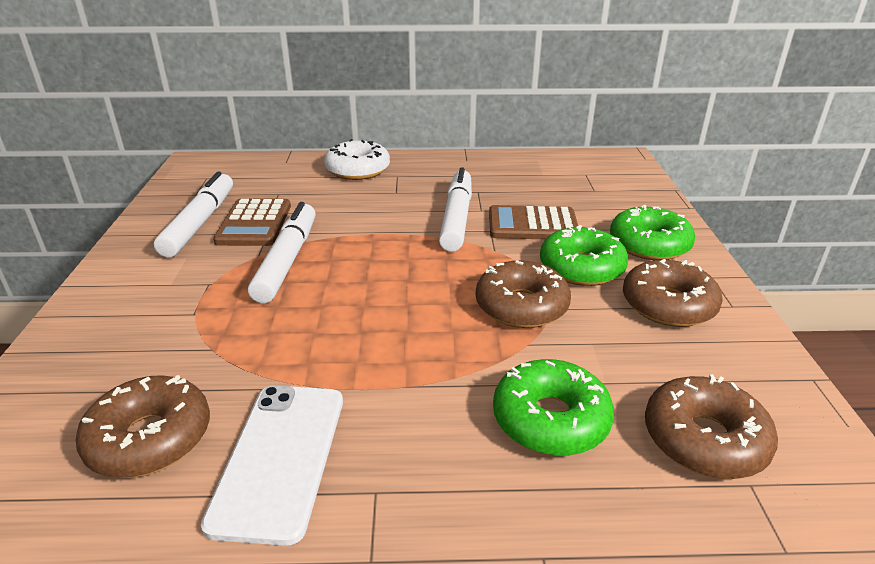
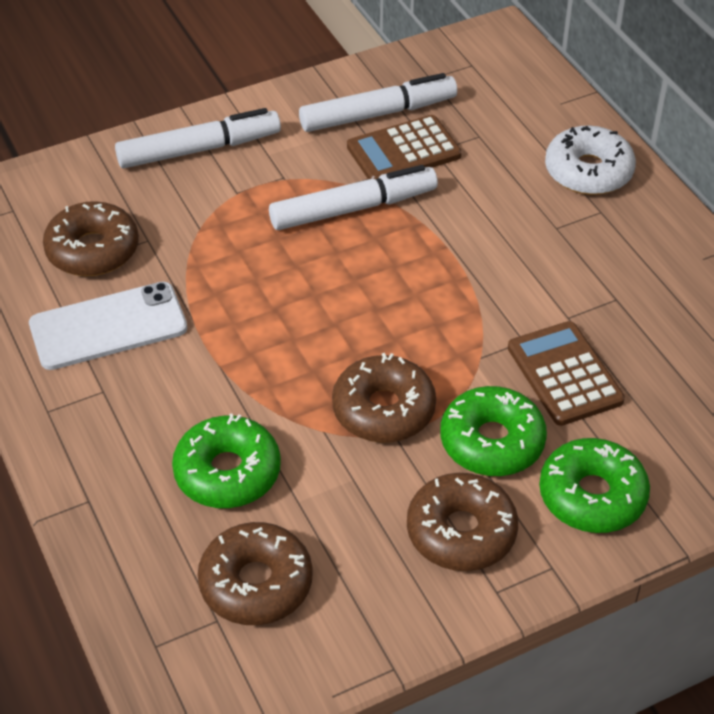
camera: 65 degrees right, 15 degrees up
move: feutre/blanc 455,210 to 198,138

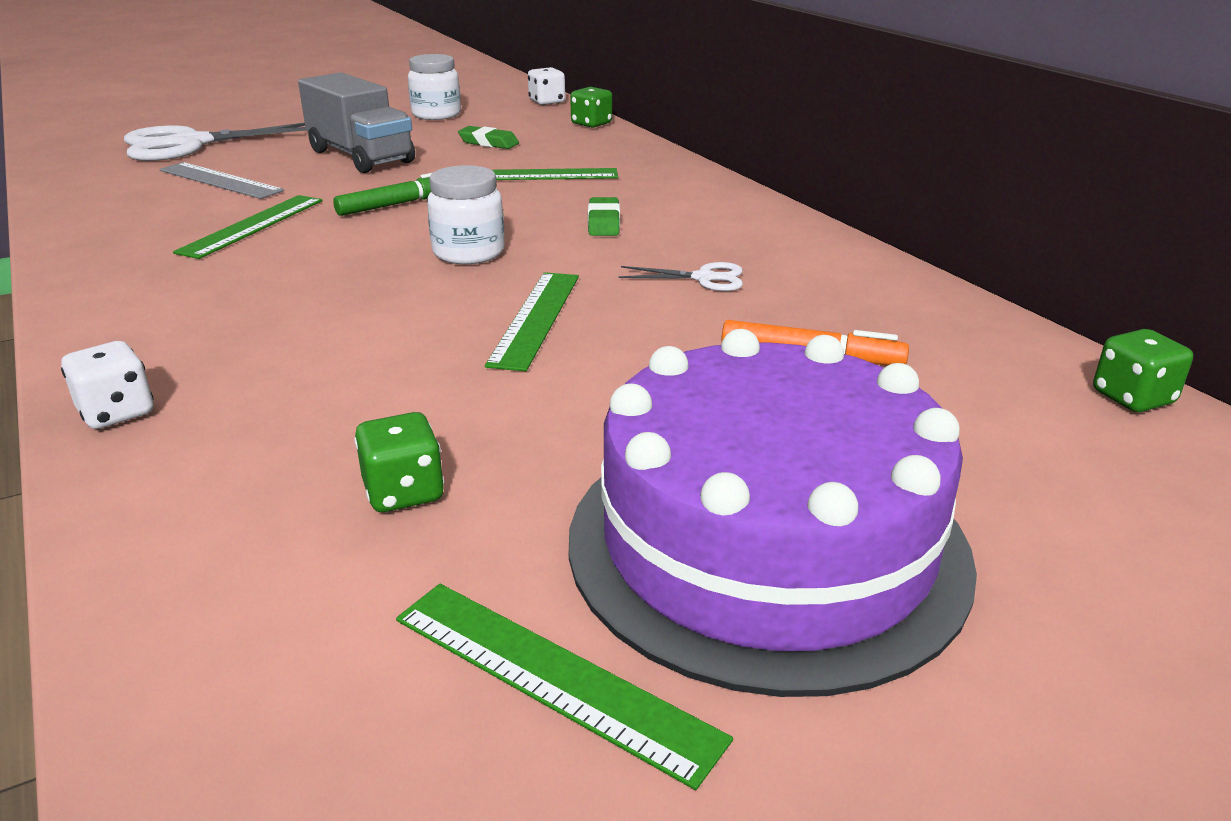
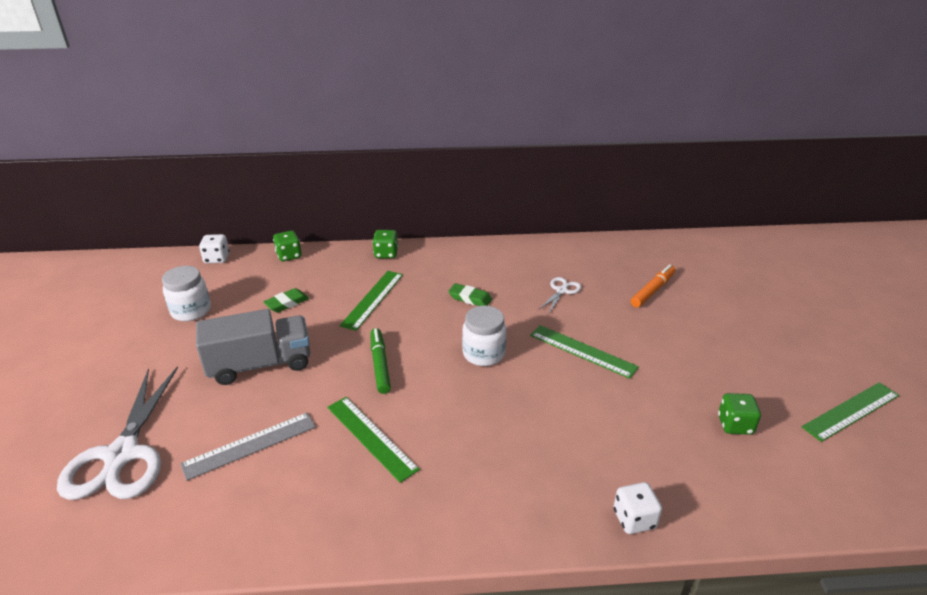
camera: 65 degrees left, 5 degrees up
delete: gâteau/violet 773,513
move: dé/vert 1143,370 to 385,244

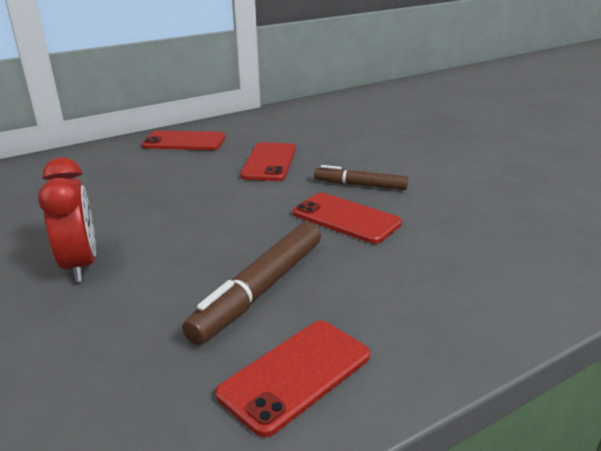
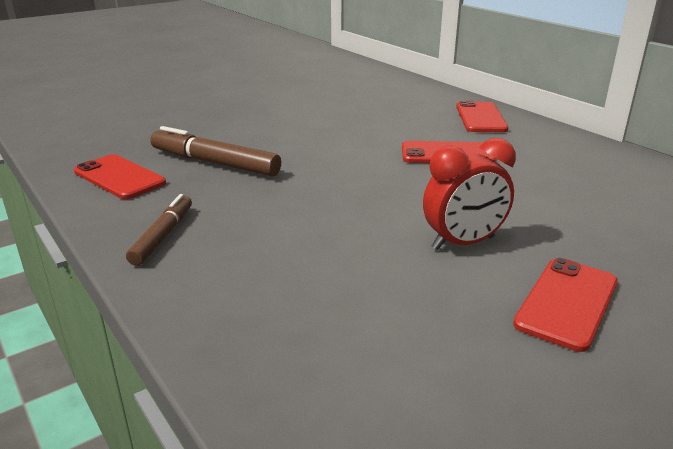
camera: 85 degrees right, 0 degrees up
move: réveil/rouge 67,219 to 469,194; feutre/marron 361,177 to 159,230; téléphone/rouge 347,218 to 565,305

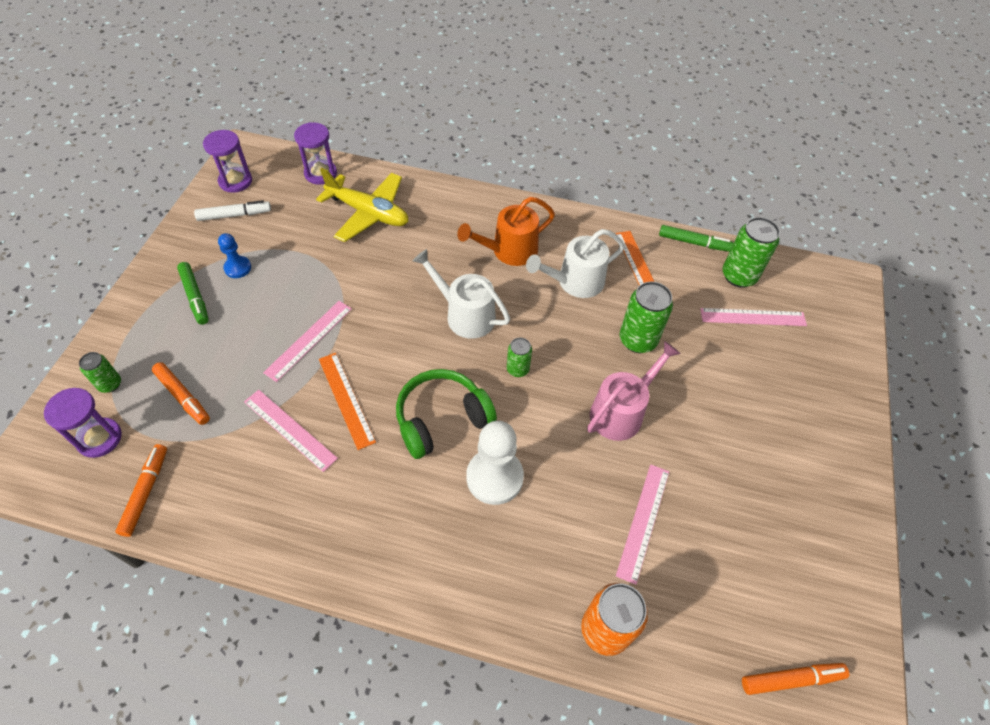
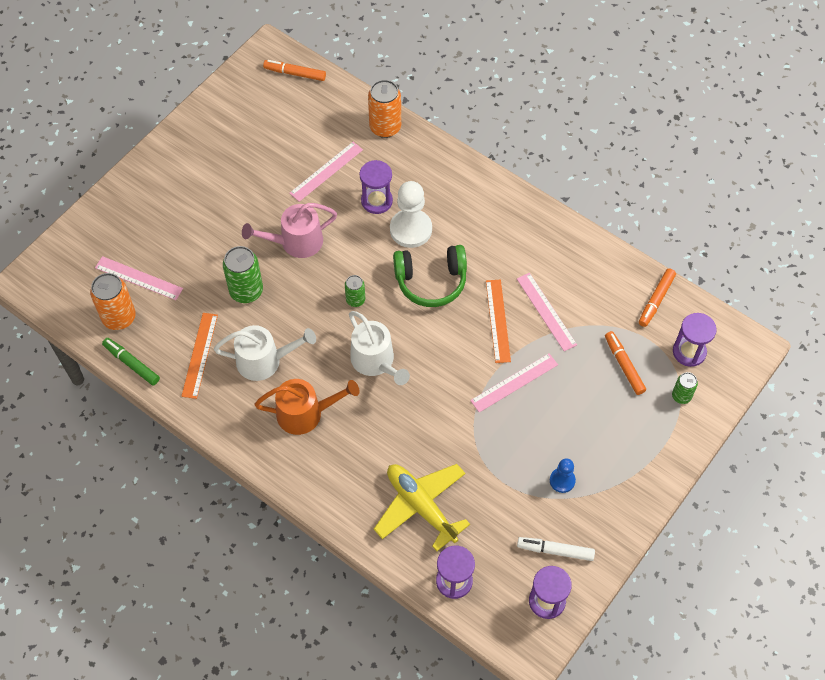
camera: 155 degrees left, 5 degrees up
delete: feutre/vert 193,293
insert: sablier/violet 376,187
recolor: canette/vert 751,252 to canette/orange 113,301

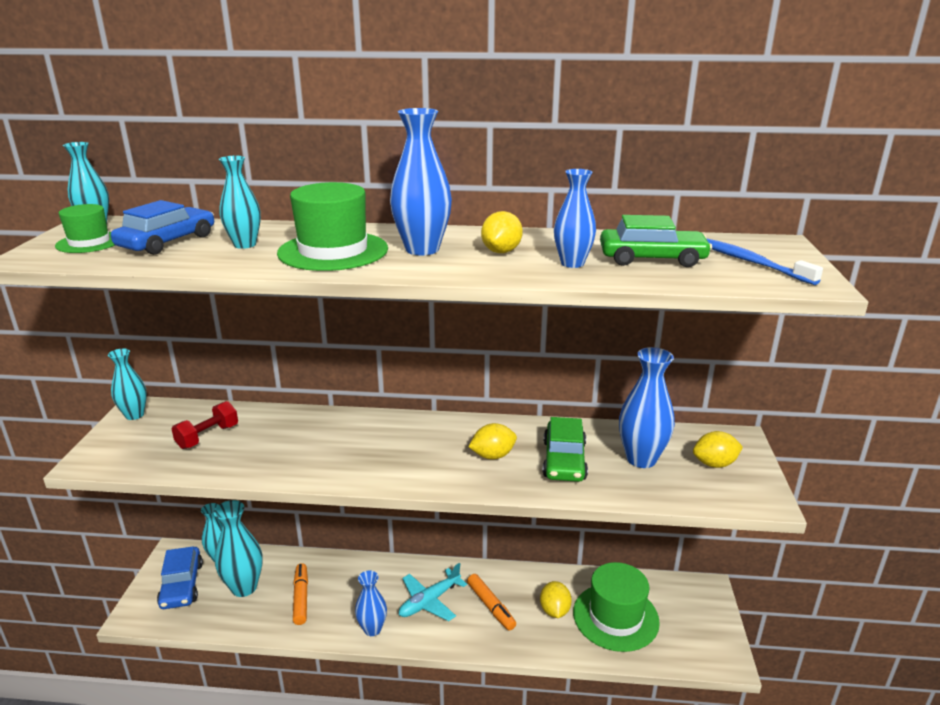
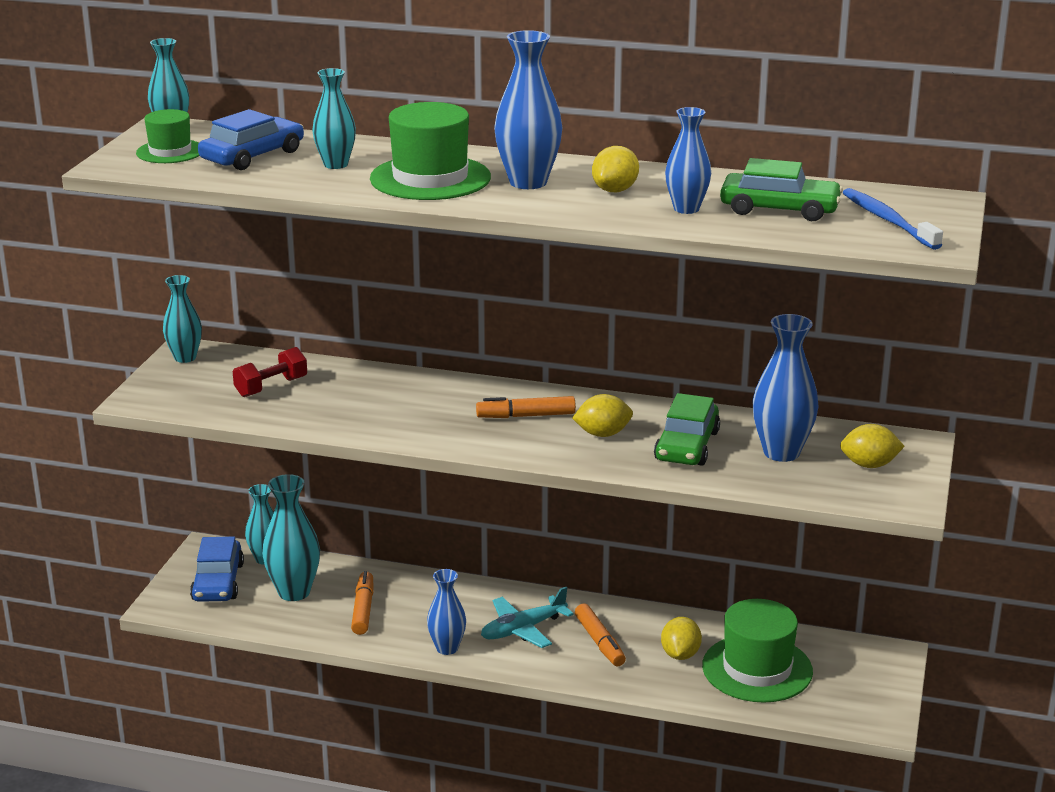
camera: 10 degrees right, 0 degrees up
insert: feutre/orange 526,407

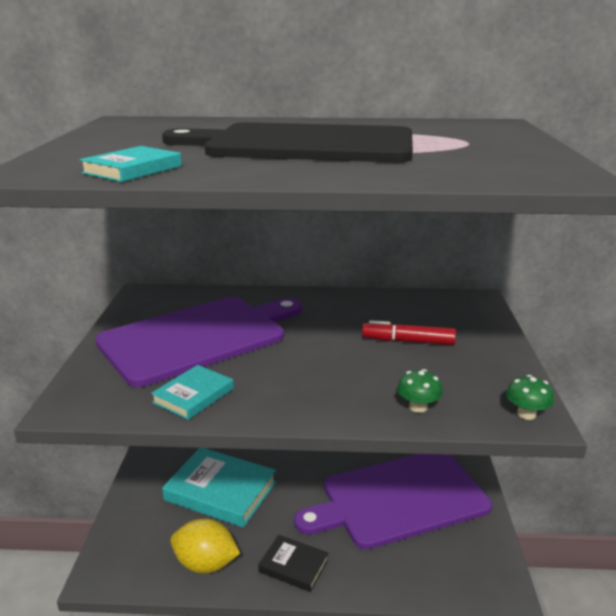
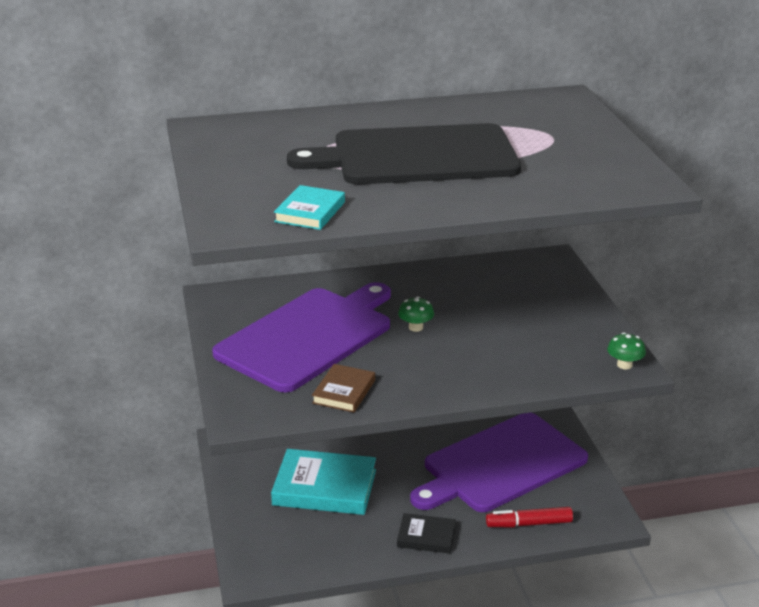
camera: 15 degrees left, 5 degrees up
delete: citron/jaune 205,546
move: feutre/rouge 409,332 to 529,517; champignon/vert 420,391 to 416,314
recolor: livre/turquoise 192,392 to livre/marron 343,388

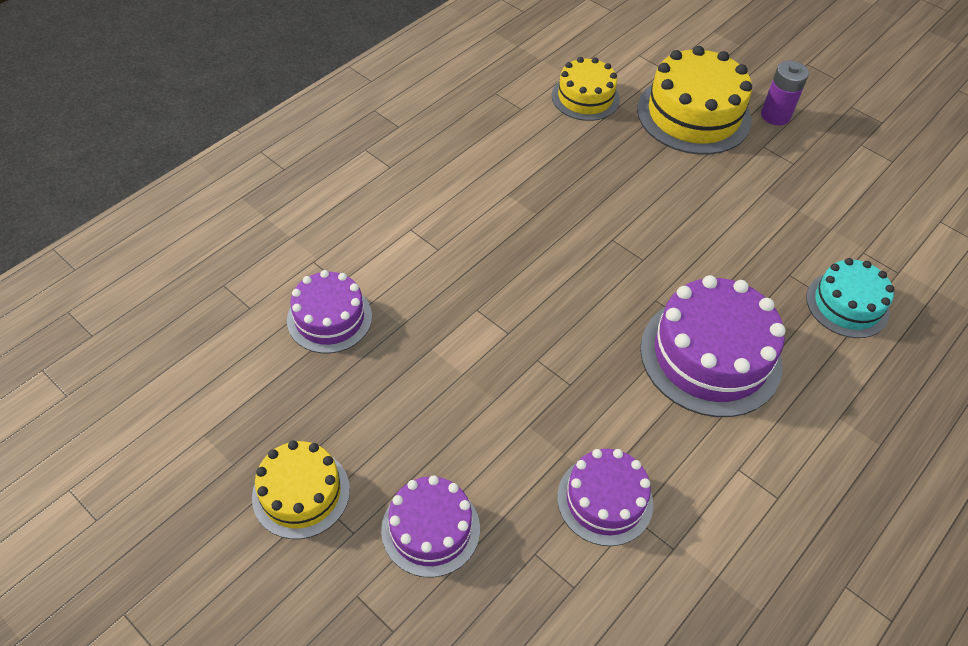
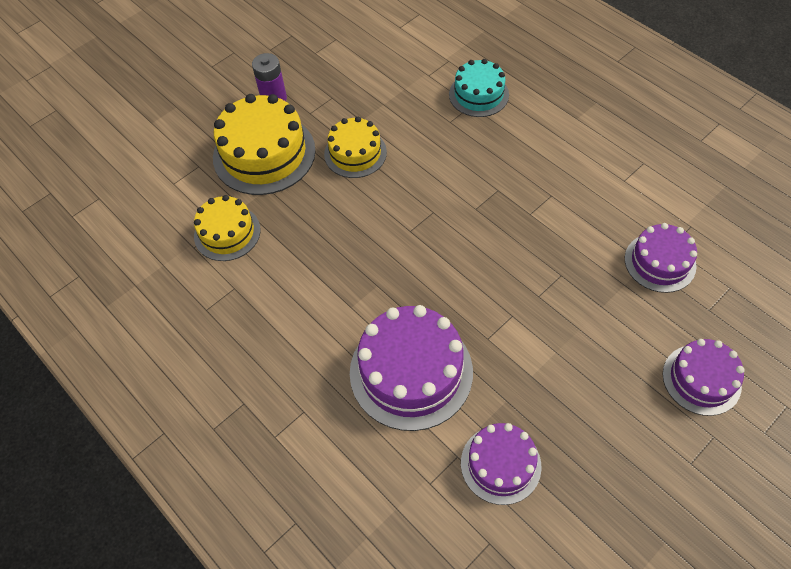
camera: 80 degrees left, 5 degrees up
move: gâteau/violet 713,346 to 411,368; gâteau/jaune 301,489 to 355,147

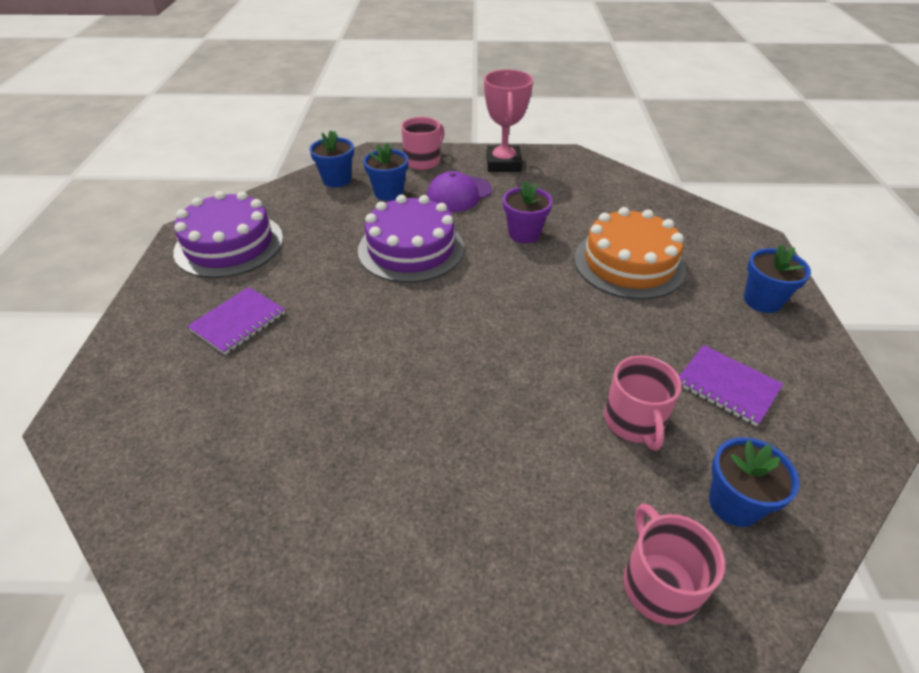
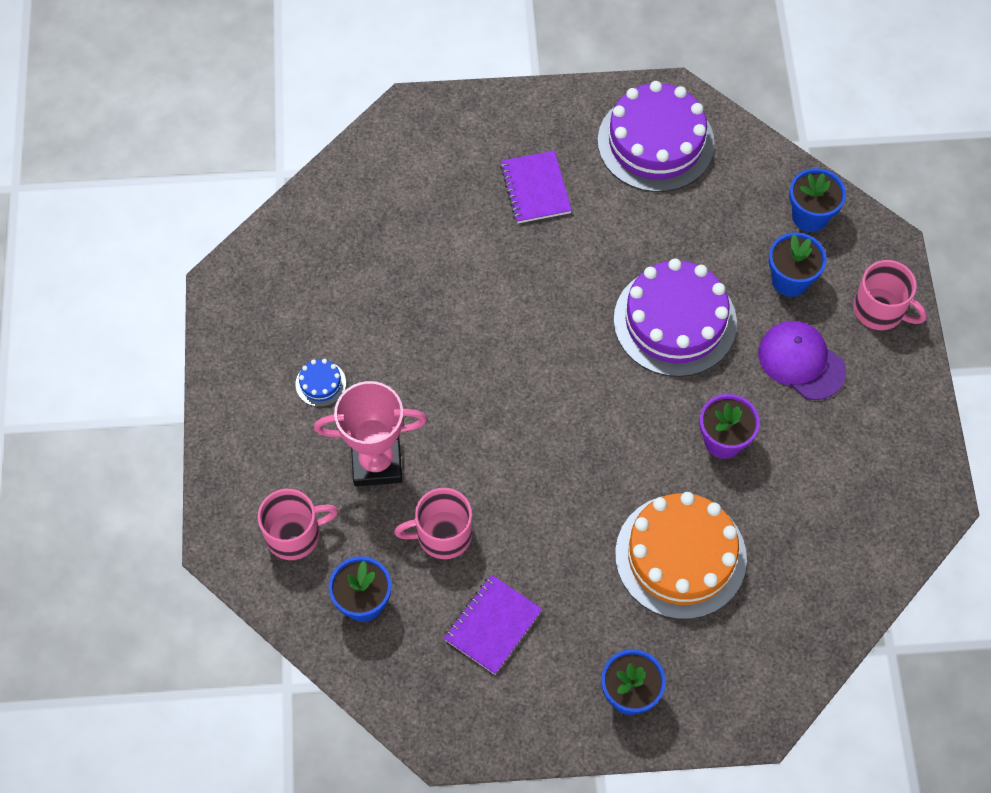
camera: 85 degrees right, 20 degrees up
insert: gâteau/bleu 320,383
move: trophée/rose 508,120 to 370,434
rotate: carnet/violet 236,321 = 536,186 45 degrees clockwise

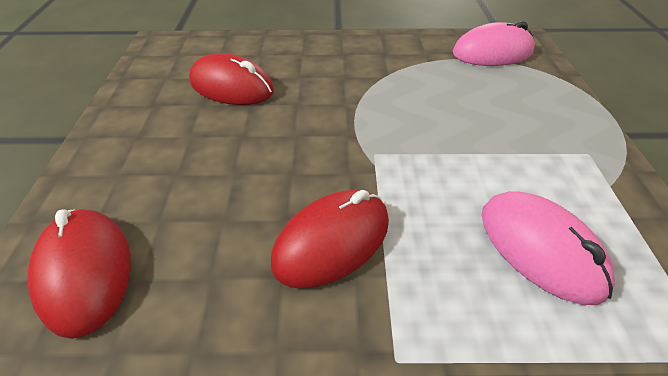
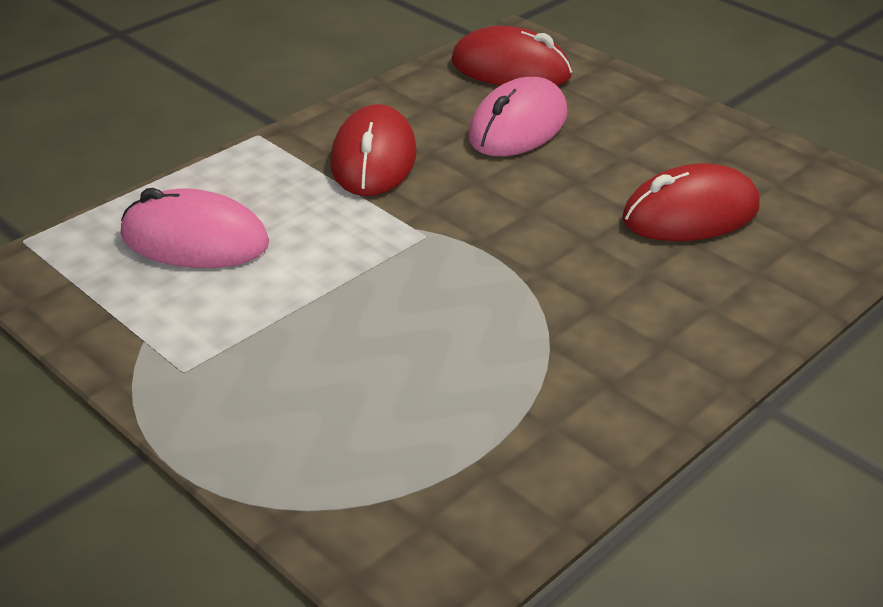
camera: 135 degrees right, 10 degrees down
move: souris/rose 494,43 to 518,116

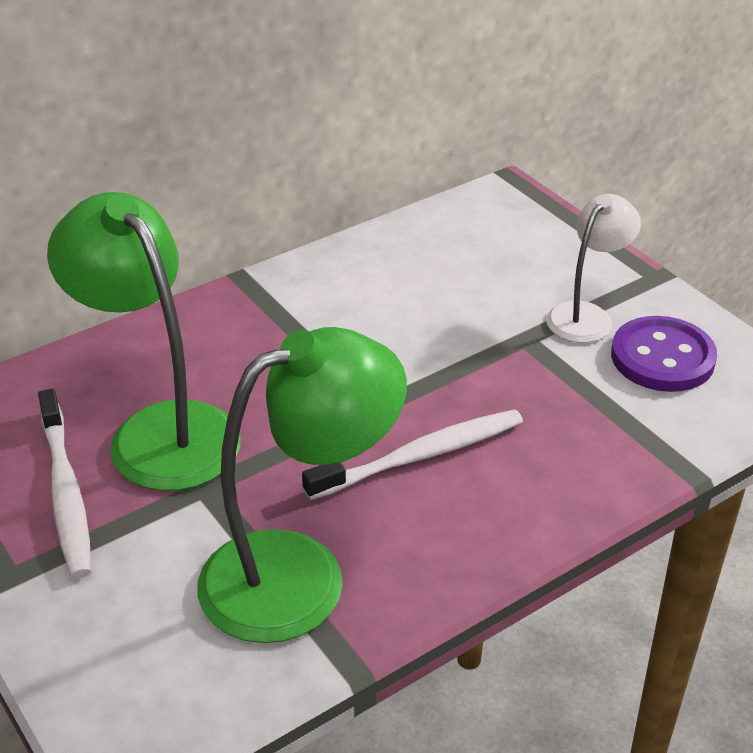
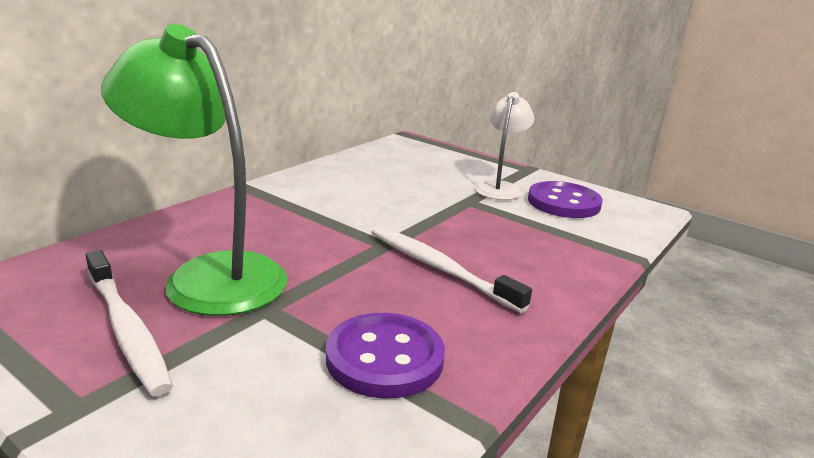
camera: 20 degrees left, 15 degrees down
replace: lampe/vert 302,485 to bouton/violet 385,356
rotate: brosse à dents/blanc 412,454 = 451,269 90 degrees counterclockwise

